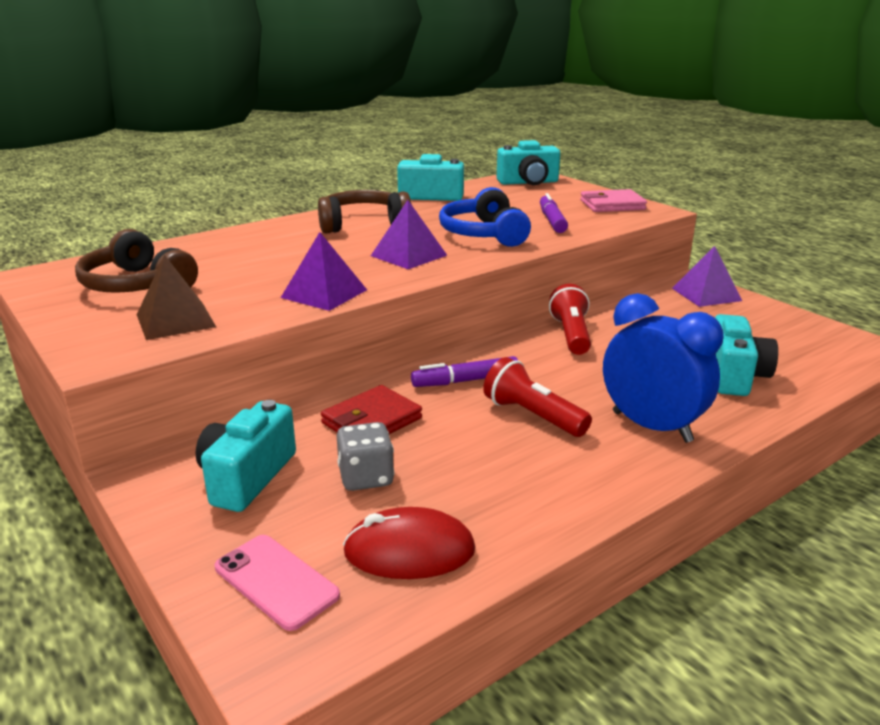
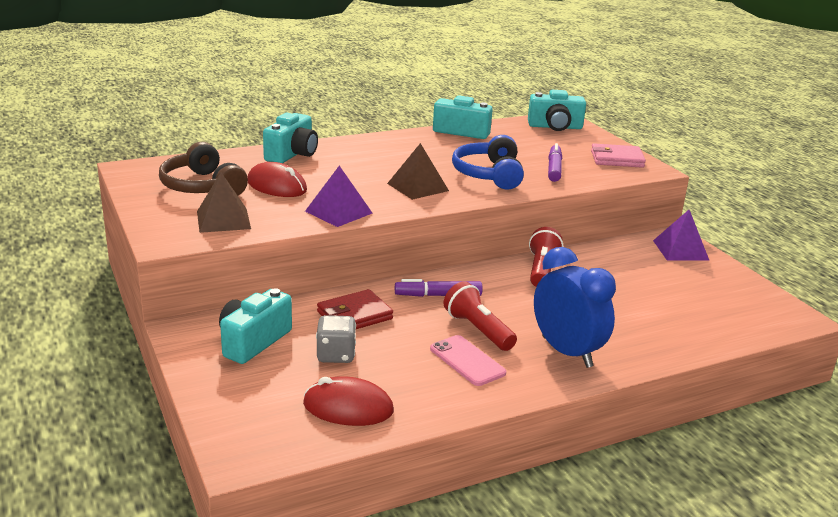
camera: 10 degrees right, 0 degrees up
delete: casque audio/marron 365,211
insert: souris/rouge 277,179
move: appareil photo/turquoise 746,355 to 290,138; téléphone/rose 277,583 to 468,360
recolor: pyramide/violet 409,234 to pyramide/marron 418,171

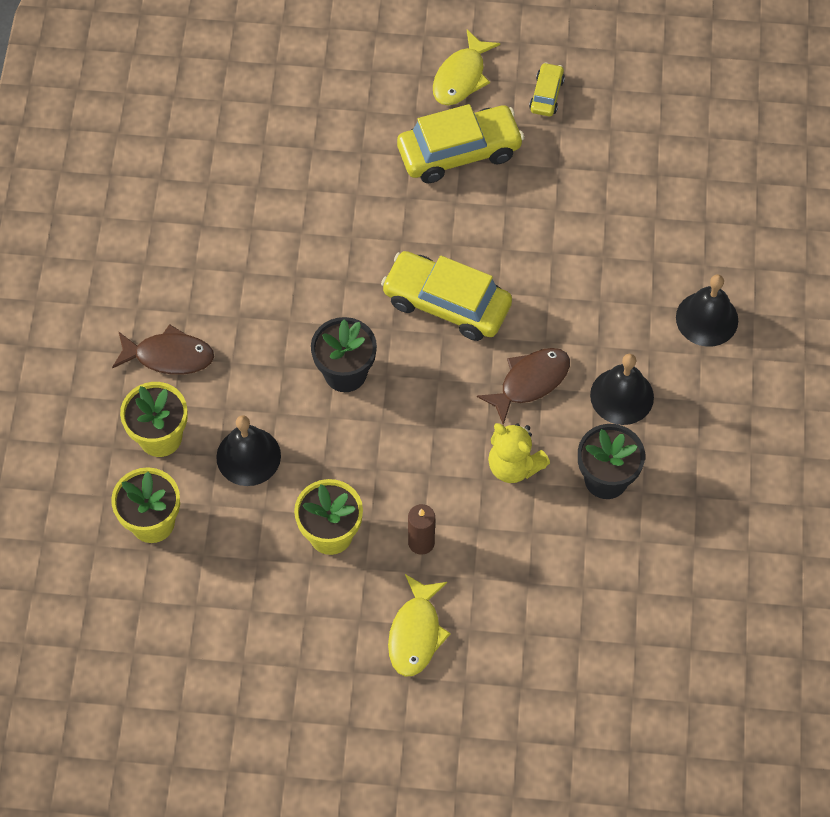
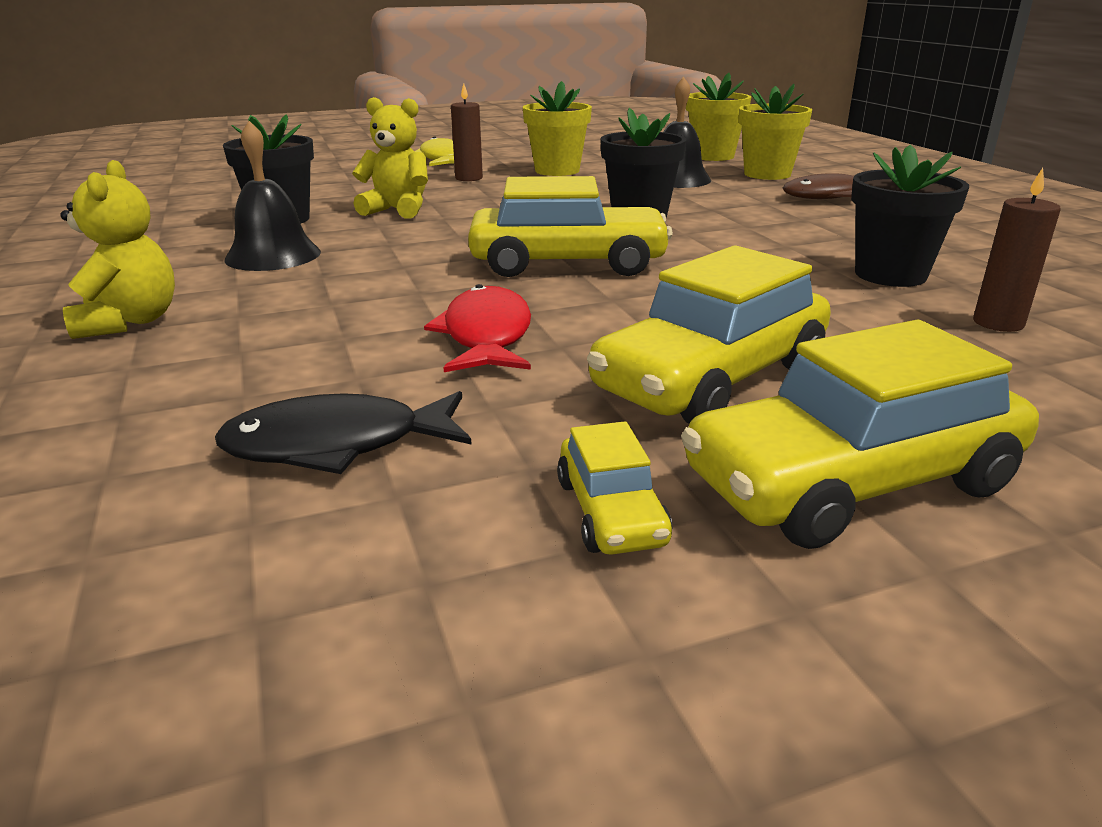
camera: 155 degrees right, 35 degrees down
delete: poisson/marron 523,386
insert: pot de fleurs/noir 910,216; bougie/marron 1017,250; poisson/rouge 477,328; poisson/noir 343,432
replace: poisson/jaune 466,67 to voiture/jaune 860,434; cloche/noir 707,310 to ours en peluche/jaune 117,249

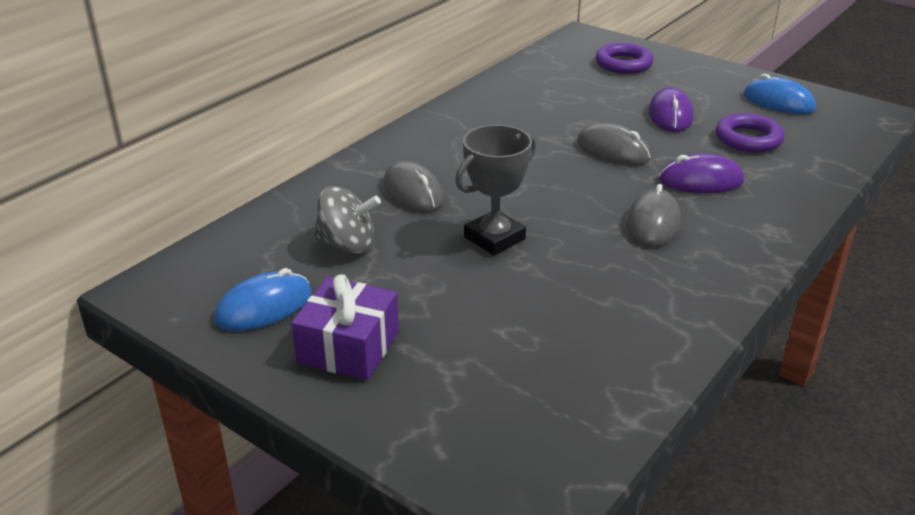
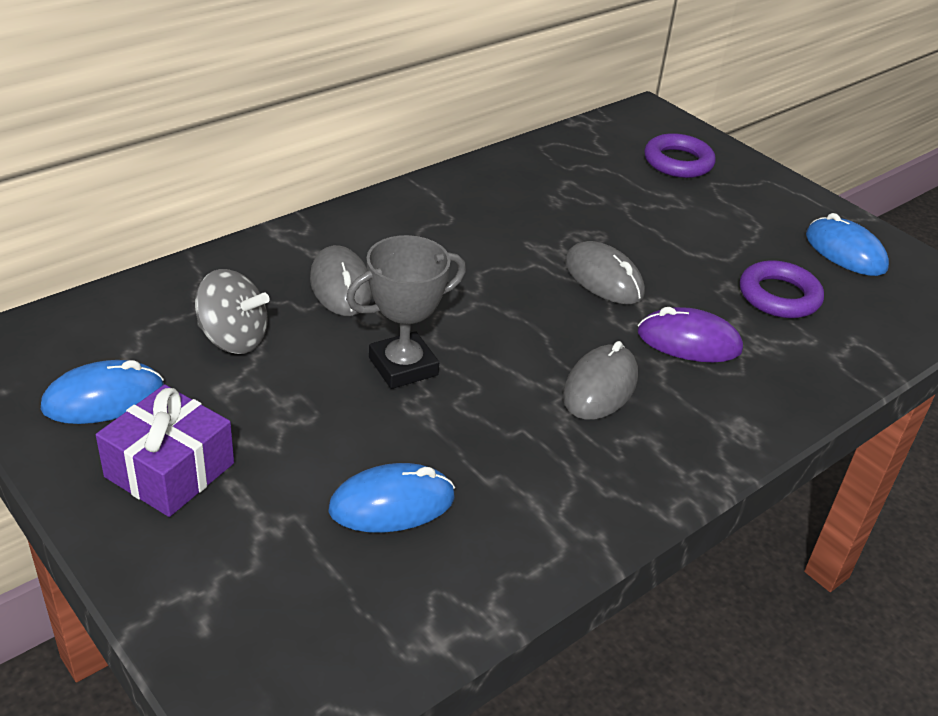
camera: 10 degrees right, 5 degrees up
delete: souris/violet 671,109
insert: souris/bleu 392,498

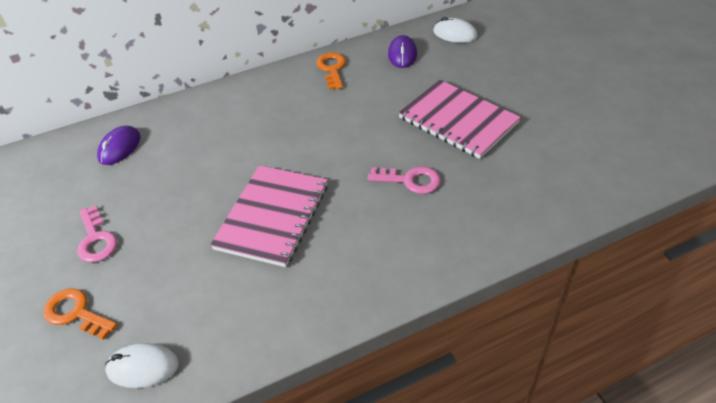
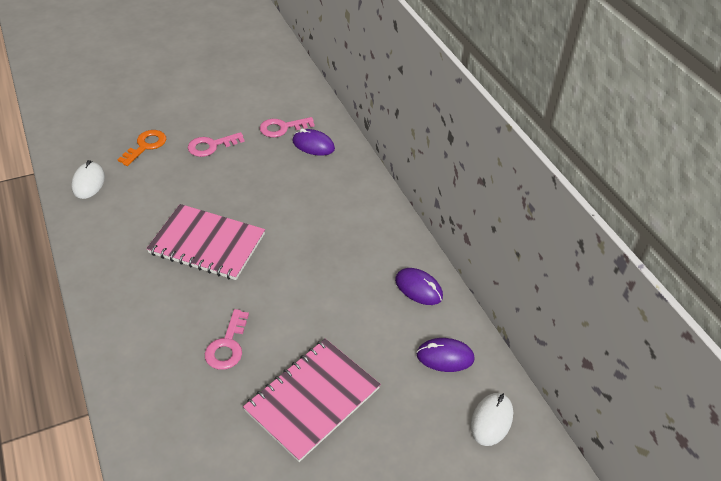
camera: 85 degrees right, 0 degrees up
insert: clé/rose 287,127
replace: clé/orange 331,71 to souris/violet 419,286

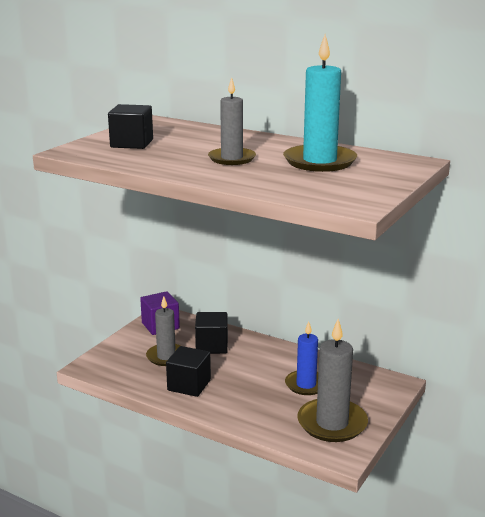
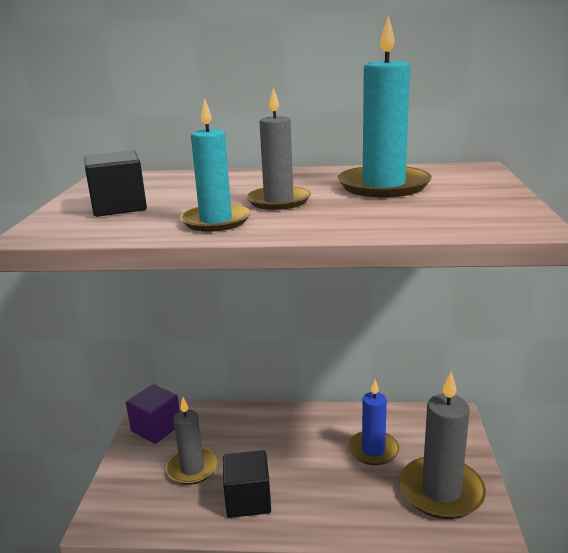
camera: 25 degrees left, 0 degrees up
delete: cube/noir 211,333
insert: bougie/turquoise 215,165

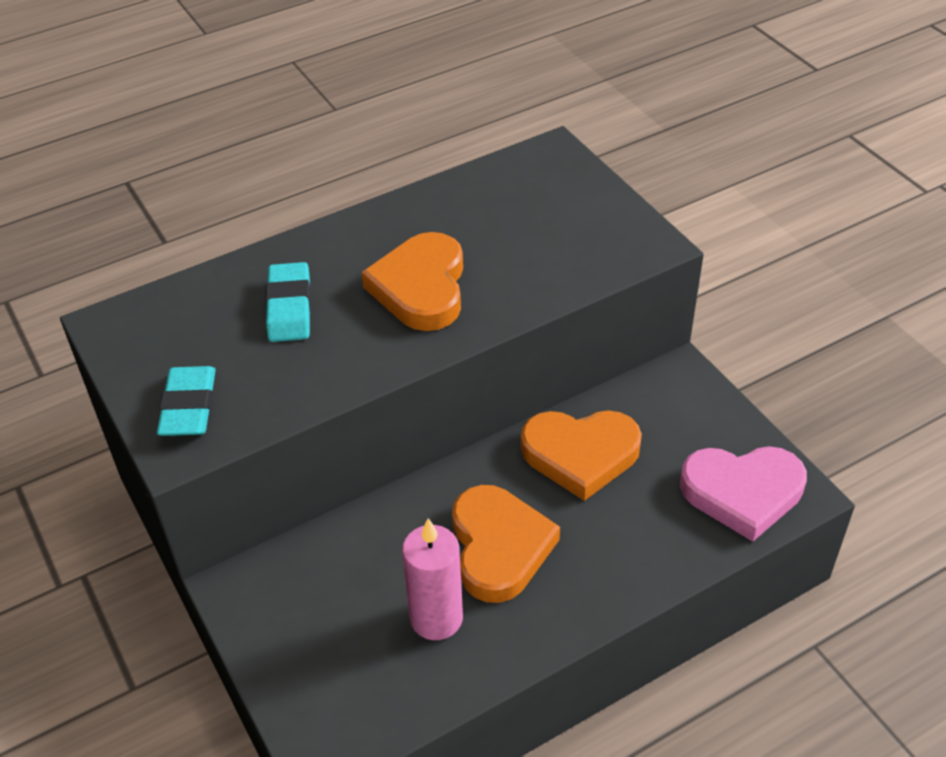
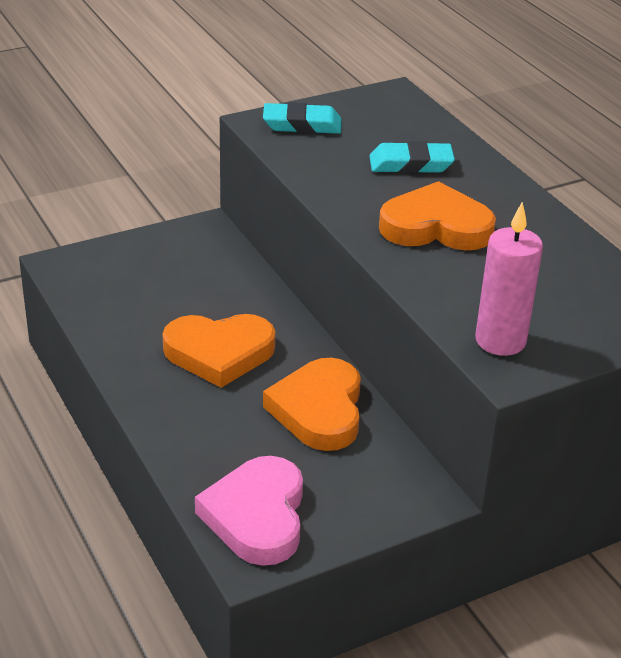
camera: 90 degrees right, 10 degrees down
move: bougie/rose 432,579 to 509,279

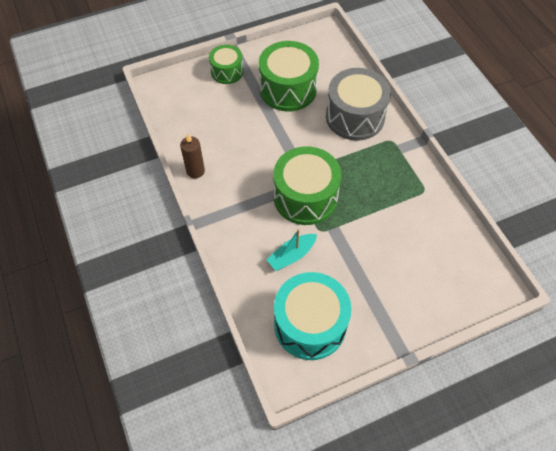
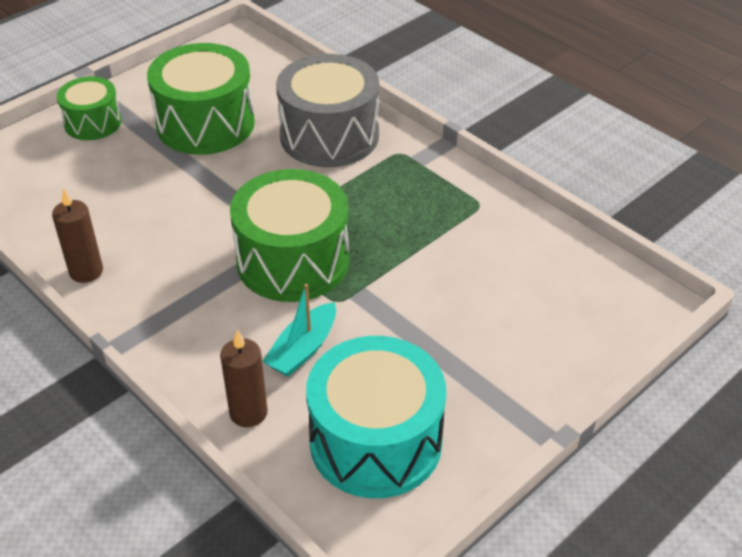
camera: 20 degrees left, 15 degrees down
insert: bougie/marron 244,378

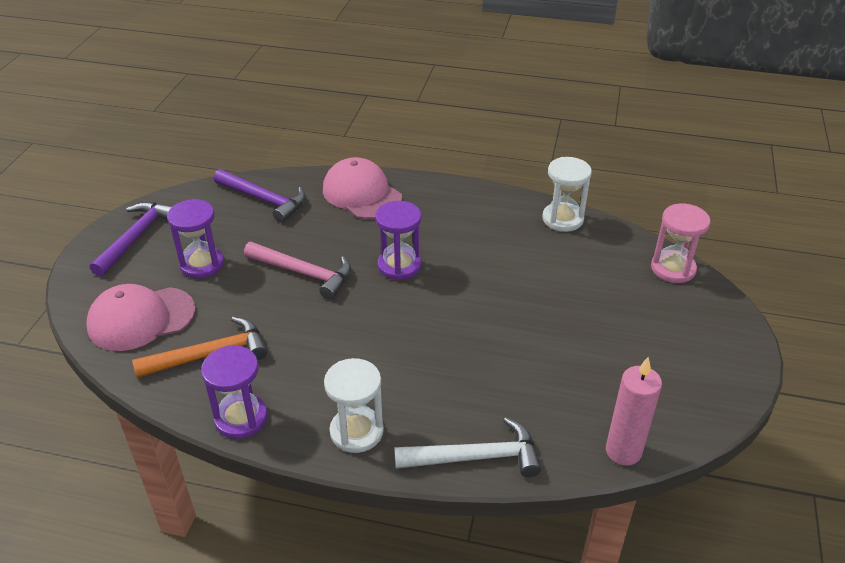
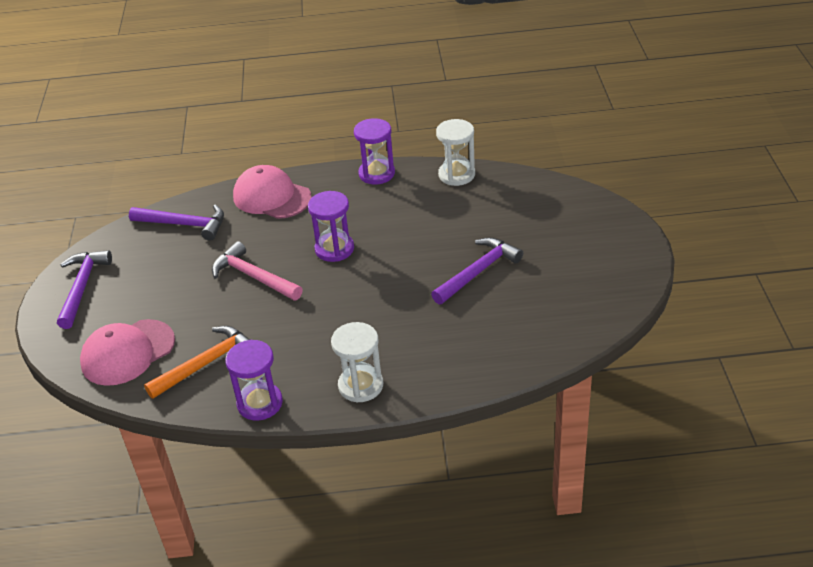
camera: 15 degrees left, 0 degrees up
delete: sablier/rose 680,243; bougie/rose 634,411; marteau/blanc 467,447
insert: marteau/violet 477,271
move: sablier/violet 195,239 to 374,151
rotate: marteau/rose 297,271 = 257,271 150 degrees counterclockwise

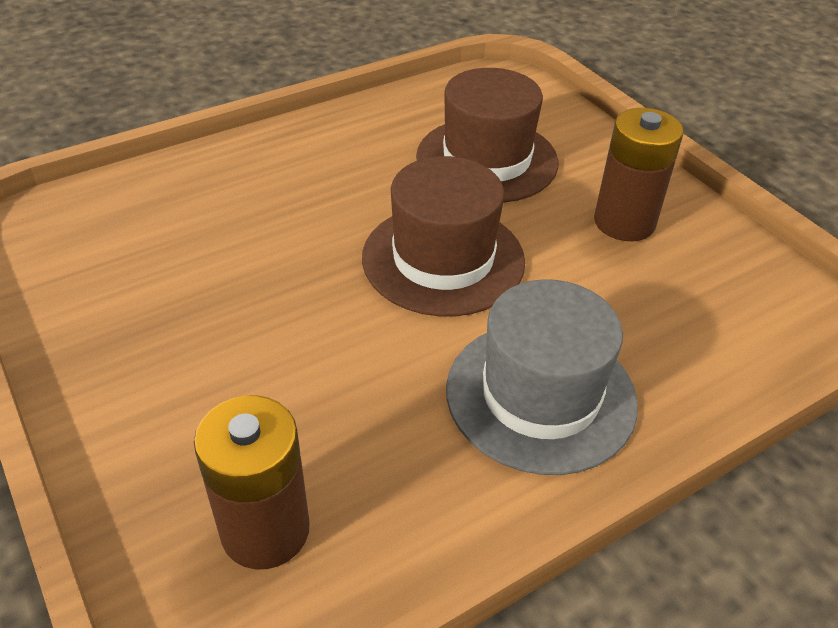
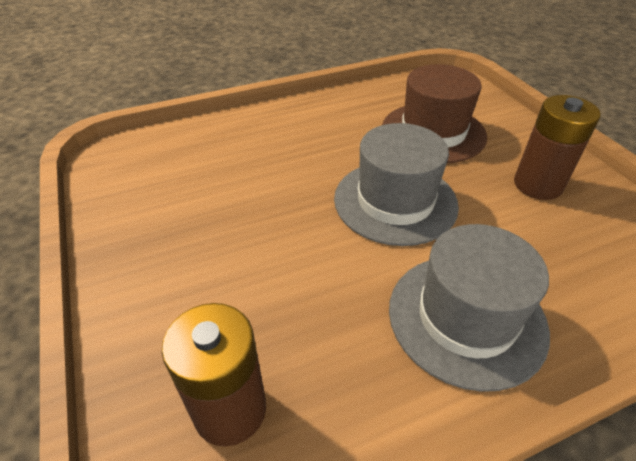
camera: 10 degrees right, 0 degrees up
recolor: chapeau/marron 443,236 to chapeau/gris 396,184

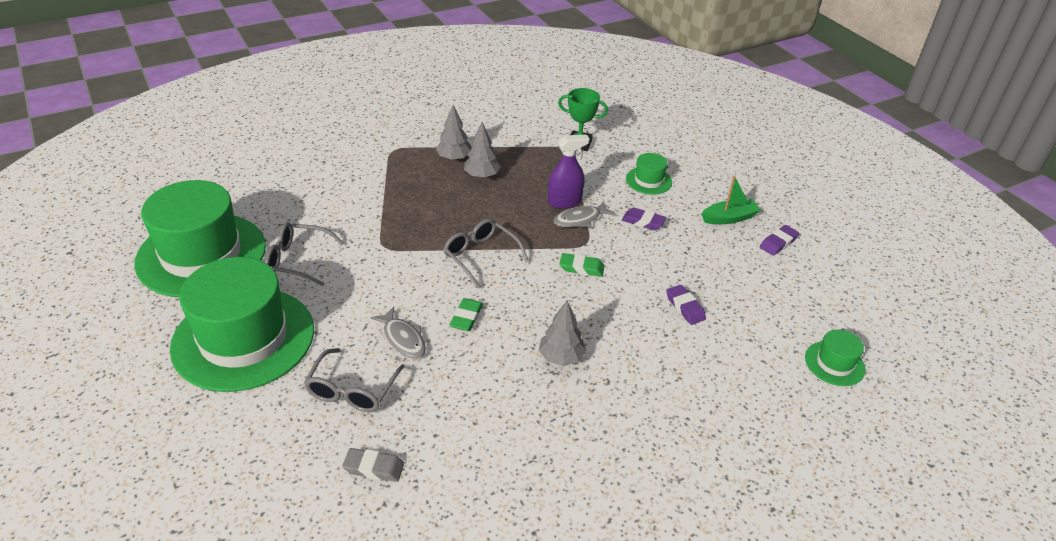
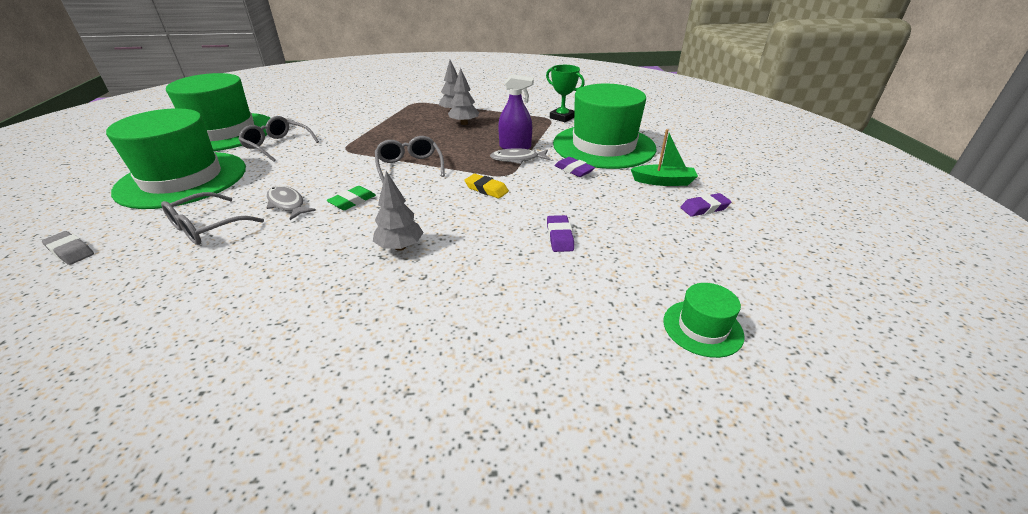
camera: 25 degrees right, 5 degrees down
move: gomme/gris 373,465 to 68,248
recolor: gomme/vert 581,265 to gomme/jaune 486,186
rotate: poisson/gris 398,333 = 291,203 150 degrees clockwise
resize: chapeau/vert 649,174 = 605,126 x2.33

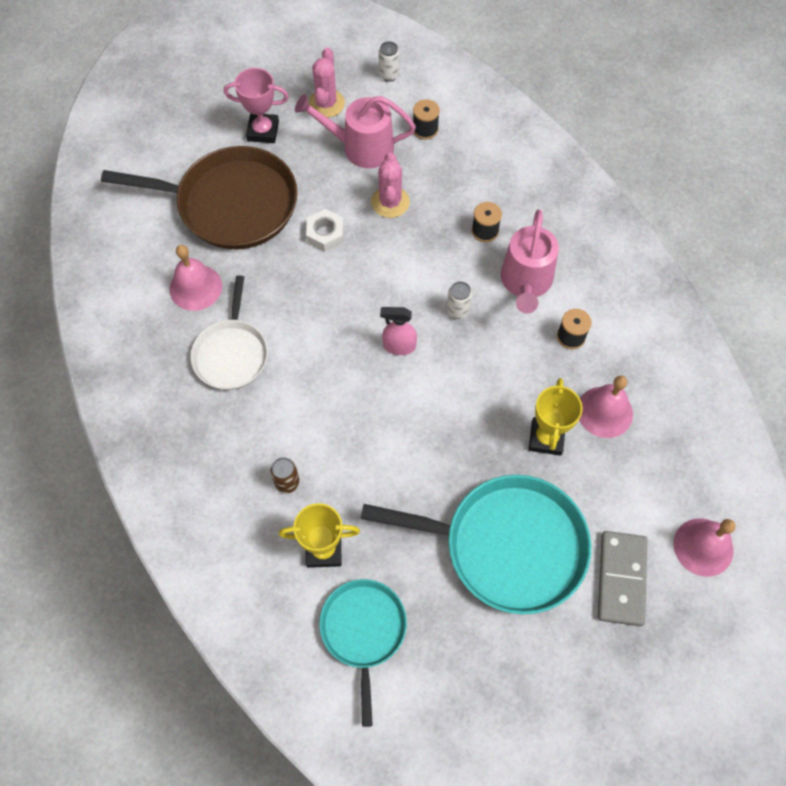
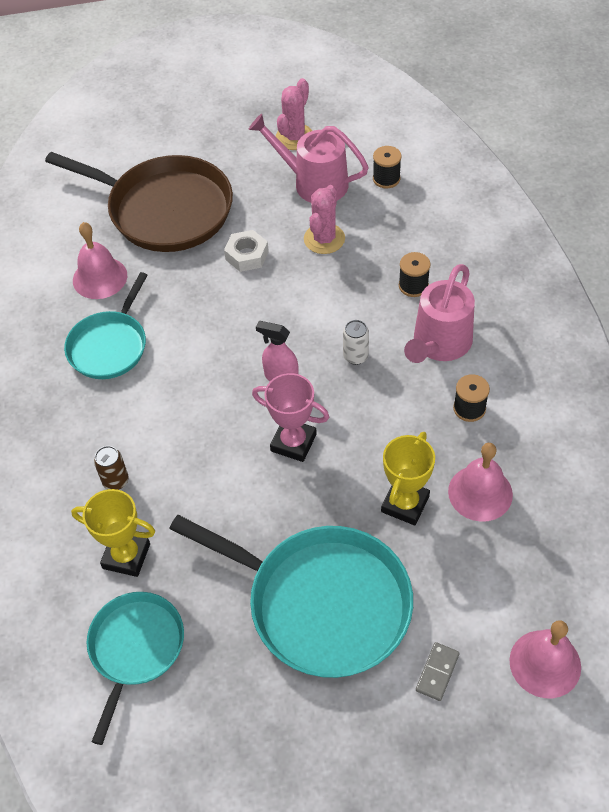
camera: 20 degrees right, 10 degrees down
delete: canette/blanc 389,61
move: trophée/rose 256,105 to 290,417
recolor: poêle/blanc 229,332 to poêle/turquoise 106,325
resize: domino/gris 622,578 = 438,671 x0.52

